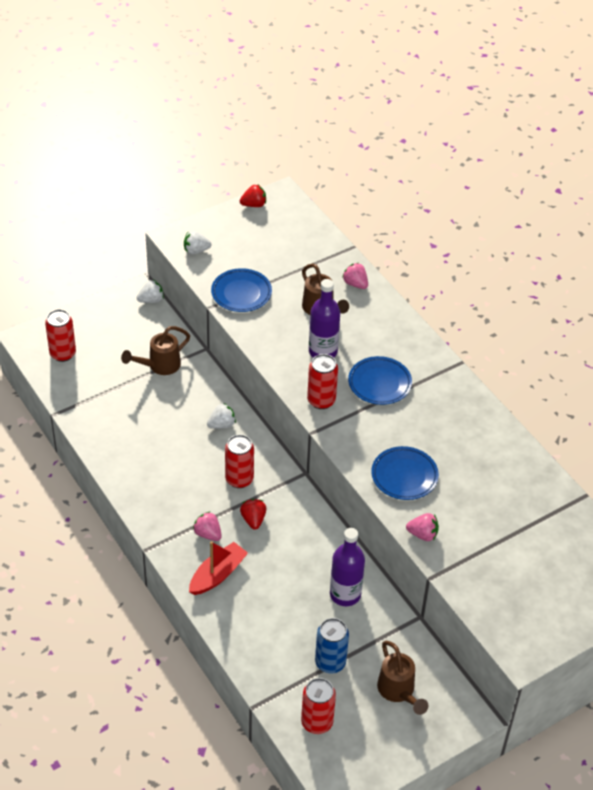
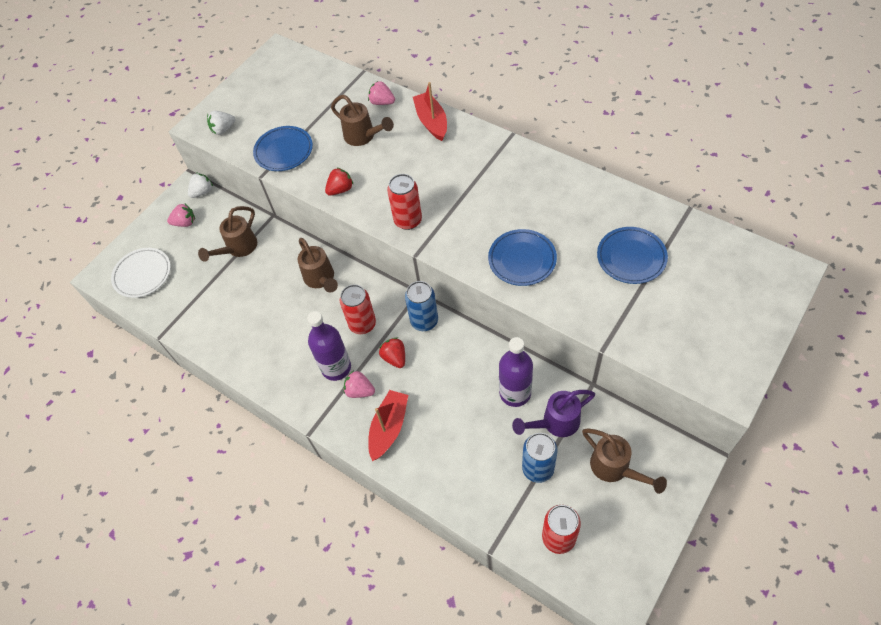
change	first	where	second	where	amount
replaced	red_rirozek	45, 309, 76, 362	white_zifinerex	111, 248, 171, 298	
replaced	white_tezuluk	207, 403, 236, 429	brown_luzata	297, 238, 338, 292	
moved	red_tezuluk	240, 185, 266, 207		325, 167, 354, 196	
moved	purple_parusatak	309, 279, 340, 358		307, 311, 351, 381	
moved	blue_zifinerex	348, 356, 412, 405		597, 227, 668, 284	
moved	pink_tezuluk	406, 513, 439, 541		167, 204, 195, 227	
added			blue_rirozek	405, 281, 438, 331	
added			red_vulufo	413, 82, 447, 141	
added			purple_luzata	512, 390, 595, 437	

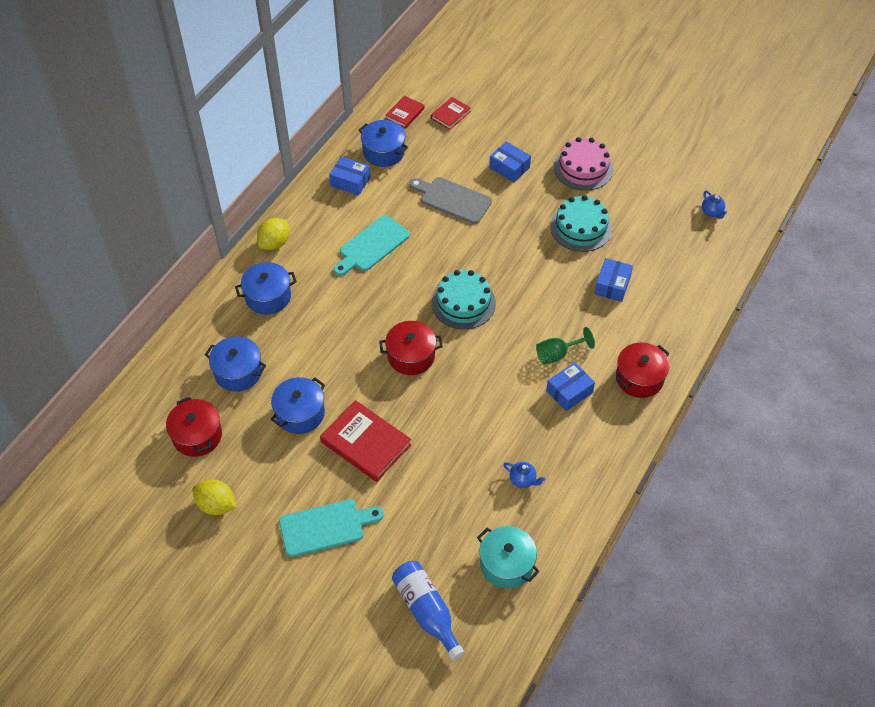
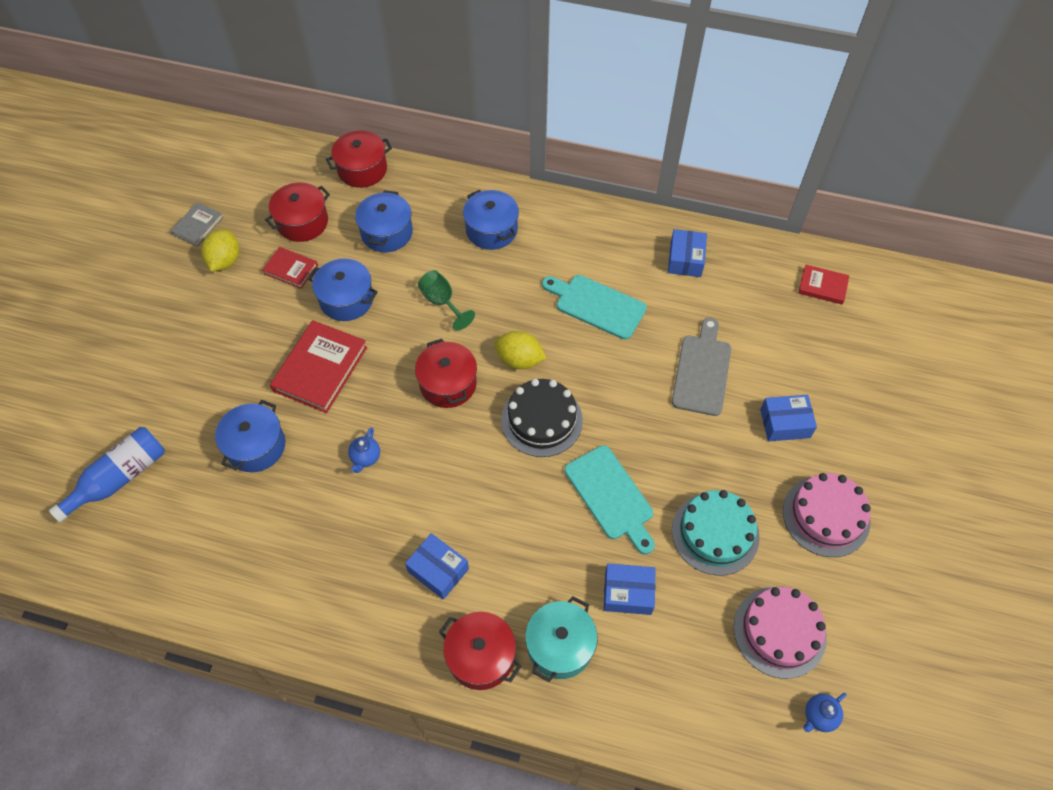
change	first	where	second	where	amount
moved	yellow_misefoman	257, 218, 289, 250		494, 331, 546, 369	
moved	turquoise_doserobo	279, 499, 384, 557		565, 445, 655, 554	
moved	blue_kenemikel	358, 120, 408, 167		215, 400, 285, 472	
moved	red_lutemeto	431, 97, 471, 130		262, 247, 318, 289	
recoloured	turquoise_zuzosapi	432, 270, 496, 329	black_zuzosapi	501, 379, 583, 457	
moved	turquoise_kenemikel	477, 526, 539, 589		525, 596, 598, 682	
turned	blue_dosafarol	489, 141, 531, 183		760, 395, 817, 441	60 degrees clockwise
moved	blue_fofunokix	503, 462, 546, 488		348, 427, 380, 473	
moved	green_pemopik	536, 327, 595, 365		418, 270, 475, 331	
added			grey_lutemeto	171, 202, 224, 247	
added			red_kenemikel	326, 130, 392, 188	
added			pink_zuzosapi	734, 587, 827, 679	

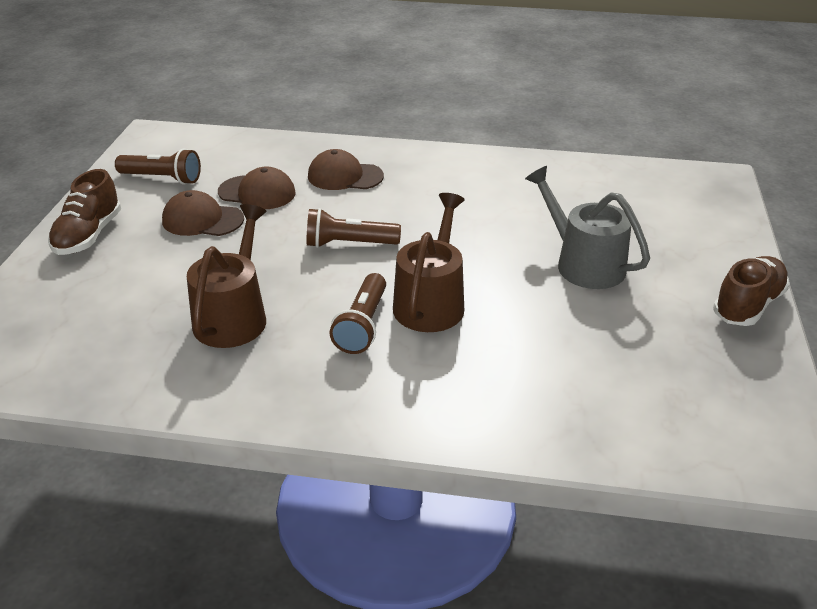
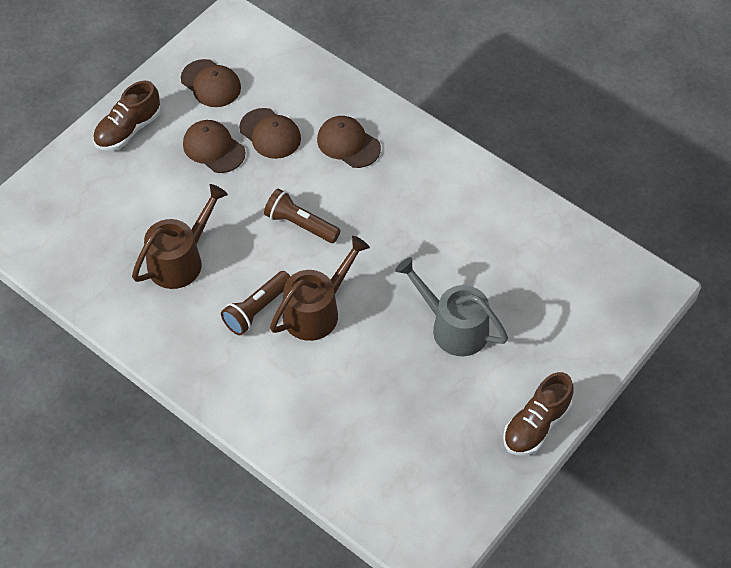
change	first	where	second	where	amount
replaced	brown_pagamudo	115, 148, 201, 185	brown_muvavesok	181, 59, 241, 107	
turned	grey_luzata	525, 166, 650, 289		395, 257, 508, 356	45 degrees counterclockwise
turned	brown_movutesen	713, 256, 790, 326		503, 372, 574, 456	150 degrees clockwise

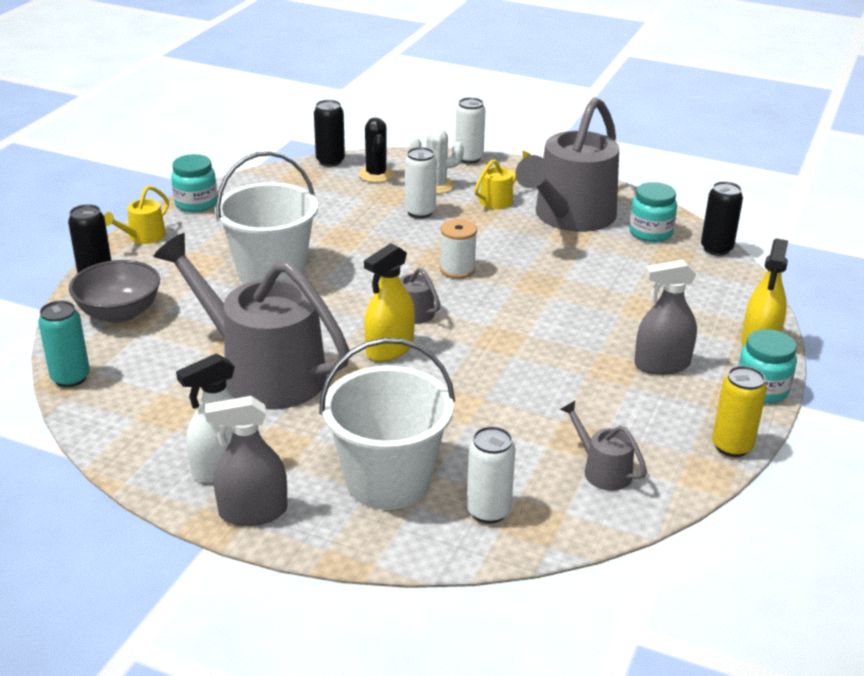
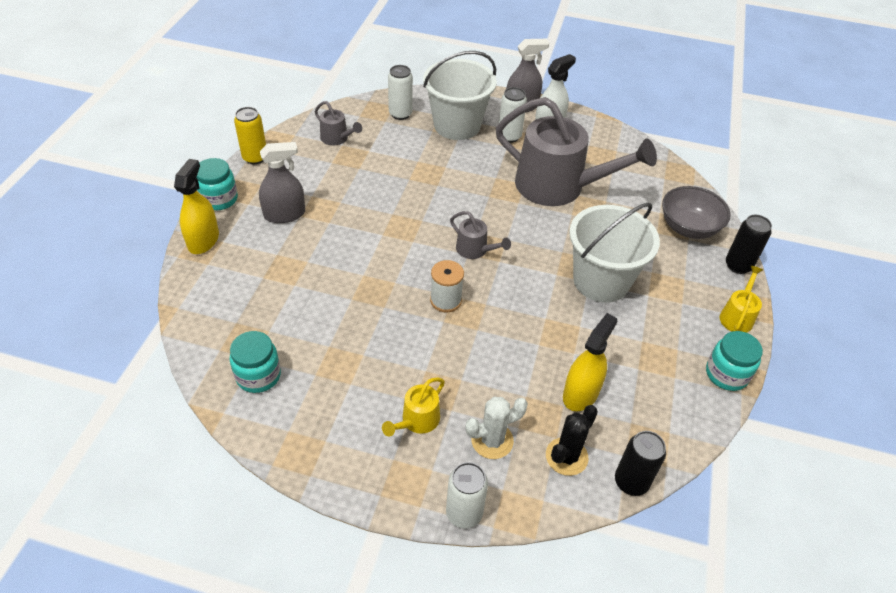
change	first	where	second	where	amount
removed	turquoise_rirozek	38, 301, 90, 387			
turned	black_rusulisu	358, 118, 394, 183		546, 405, 598, 476	60 degrees clockwise
moved	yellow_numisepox	364, 243, 415, 361		563, 313, 617, 411	
moved	white_rirozek	405, 147, 437, 218		499, 87, 527, 143	
removed	grey_luzata	515, 97, 619, 232			
removed	black_rirozek	701, 181, 743, 256			

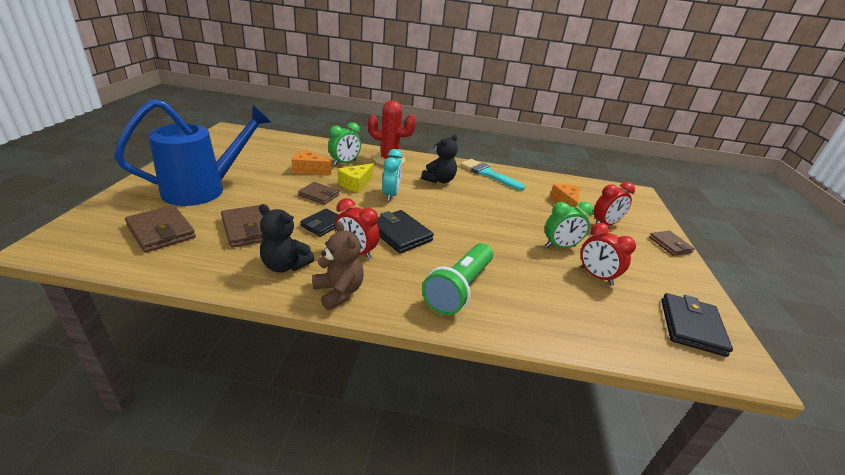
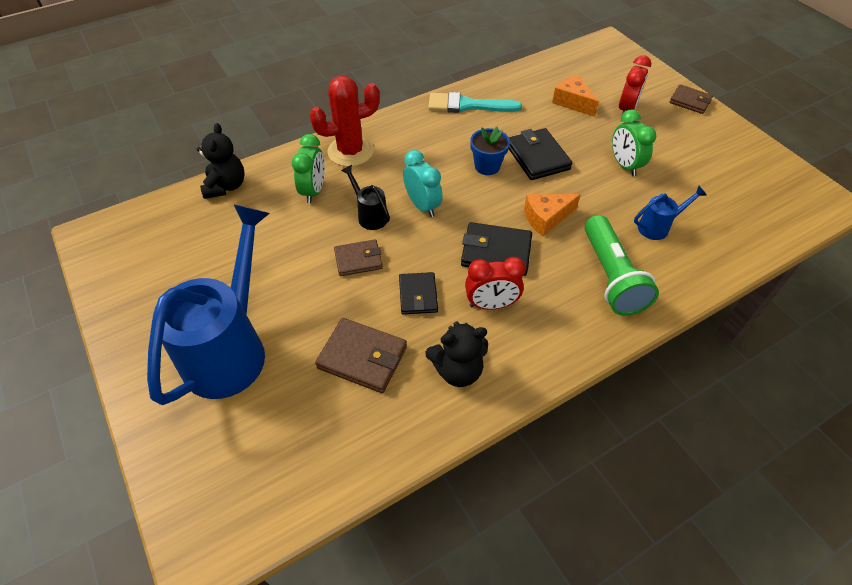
change	first	where	second	where	amount
removed	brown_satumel	125, 205, 196, 253			
moved	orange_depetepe	291, 149, 331, 175		524, 194, 581, 236	
removed	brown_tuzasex	312, 221, 364, 310			
replaced	yellow_depetepe	338, 163, 374, 193	black_luzata	341, 165, 390, 230	
moved	black_tuzasex	421, 134, 458, 183		197, 123, 244, 199	
turned	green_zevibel	545, 202, 593, 248		612, 110, 656, 176	120 degrees clockwise
removed	red_zevibel	581, 223, 636, 286			
moved	black_satumel	661, 293, 733, 357		509, 128, 572, 180	
added			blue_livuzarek	470, 126, 510, 175	
added			blue_luzata	634, 186, 707, 240	

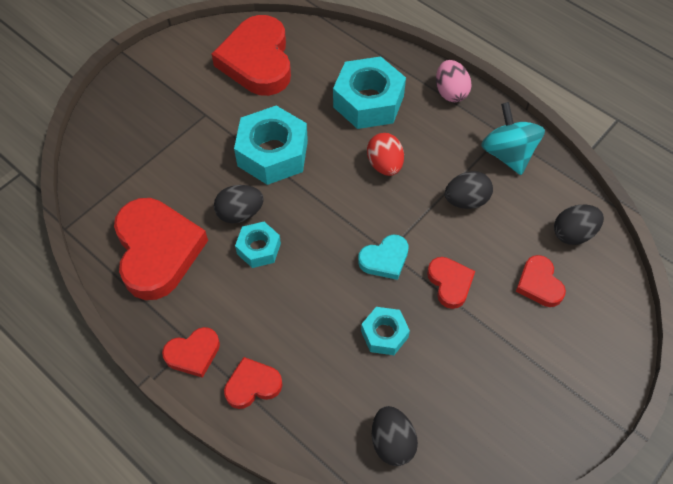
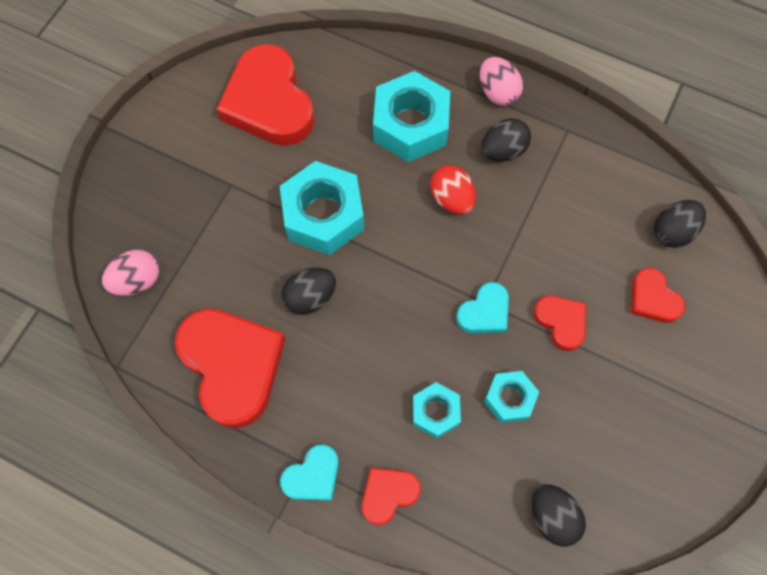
change	first	where	second	where	amount
recoloured	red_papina	162, 327, 220, 378	turquoise_papina	280, 444, 339, 501	
moved	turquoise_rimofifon	235, 222, 281, 268		413, 382, 461, 439	
moved	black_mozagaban	445, 171, 493, 209		481, 118, 531, 162	
removed	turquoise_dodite	481, 102, 545, 175			
added			pink_mozagaban	102, 250, 159, 296	

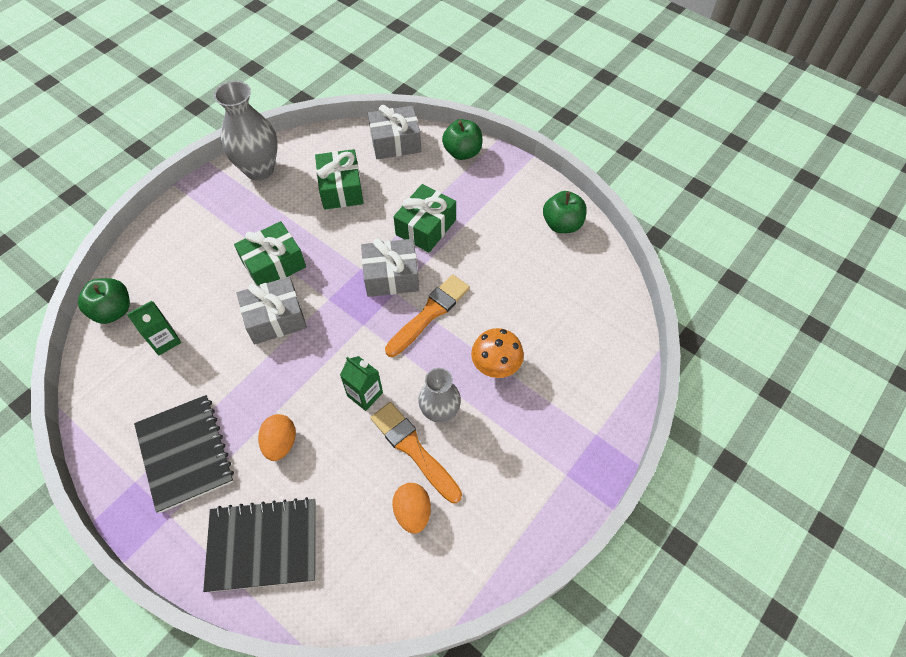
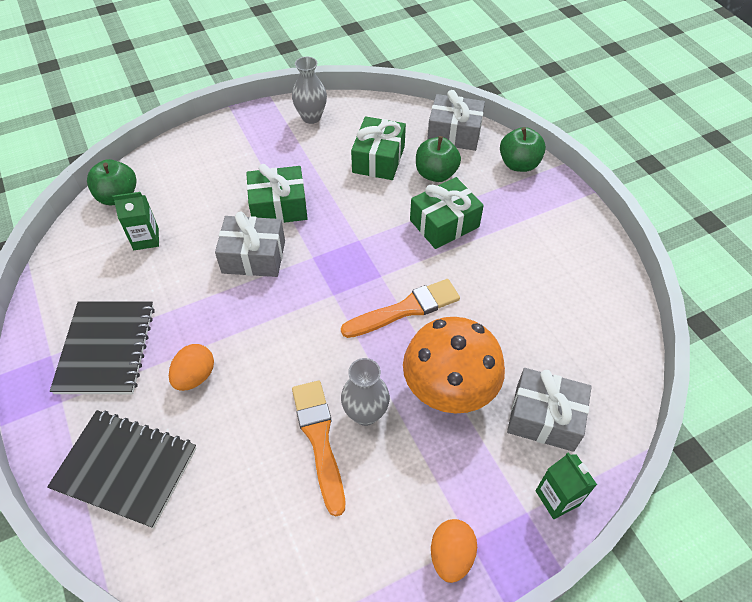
change	first	where	second	where	amount
resized	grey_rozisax	214, 81, 278, 181		292, 56, 327, 124	x0.64
moved	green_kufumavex	340, 356, 383, 411		535, 452, 597, 519	
moved	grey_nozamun	361, 238, 419, 297		507, 368, 592, 452	
moved	orange_mozagaban	392, 483, 431, 534		431, 519, 477, 583	
resized	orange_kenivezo	471, 328, 524, 378		403, 317, 505, 413	x1.62
moved	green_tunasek	543, 191, 587, 233		416, 136, 461, 182	

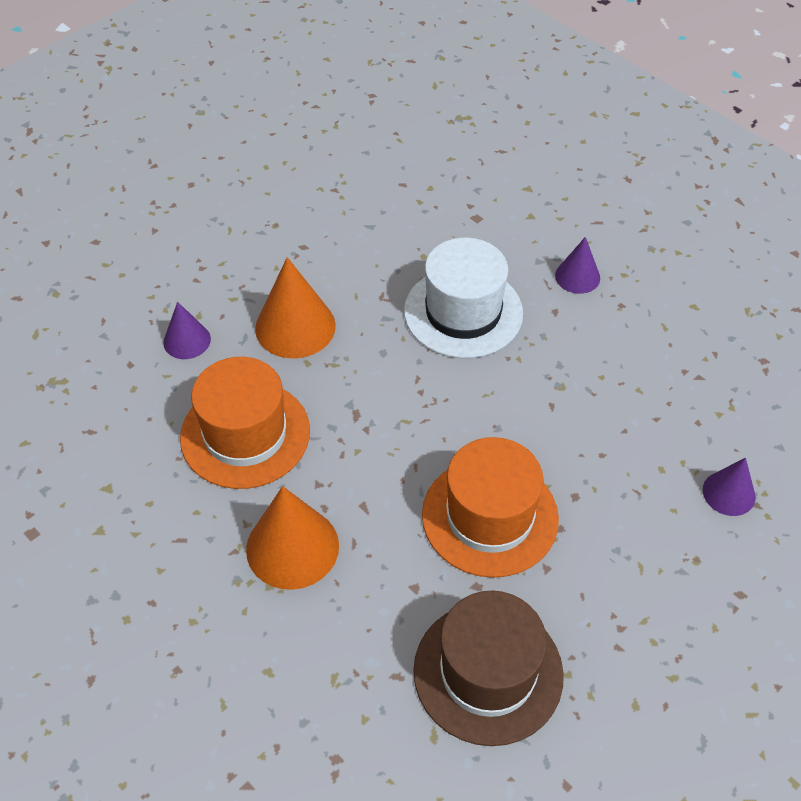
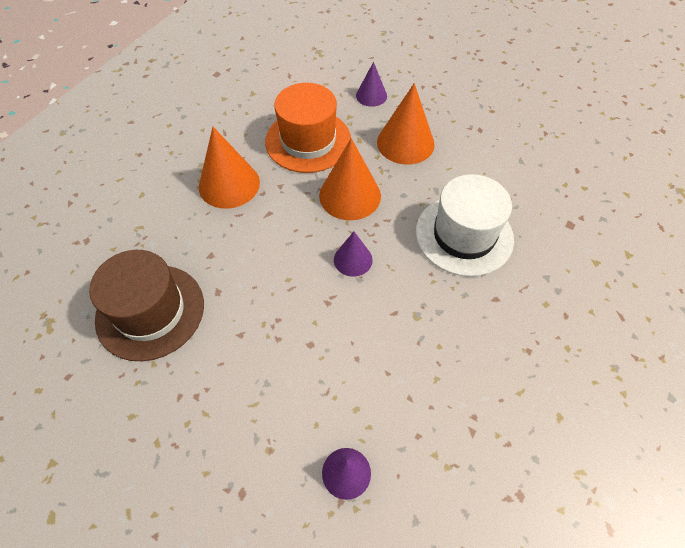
change	first	where	second	where	amount
removed	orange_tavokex	422, 437, 559, 578			
moved	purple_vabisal	555, 237, 600, 294		334, 232, 373, 277	
added			orange_vabisal	319, 138, 381, 220	

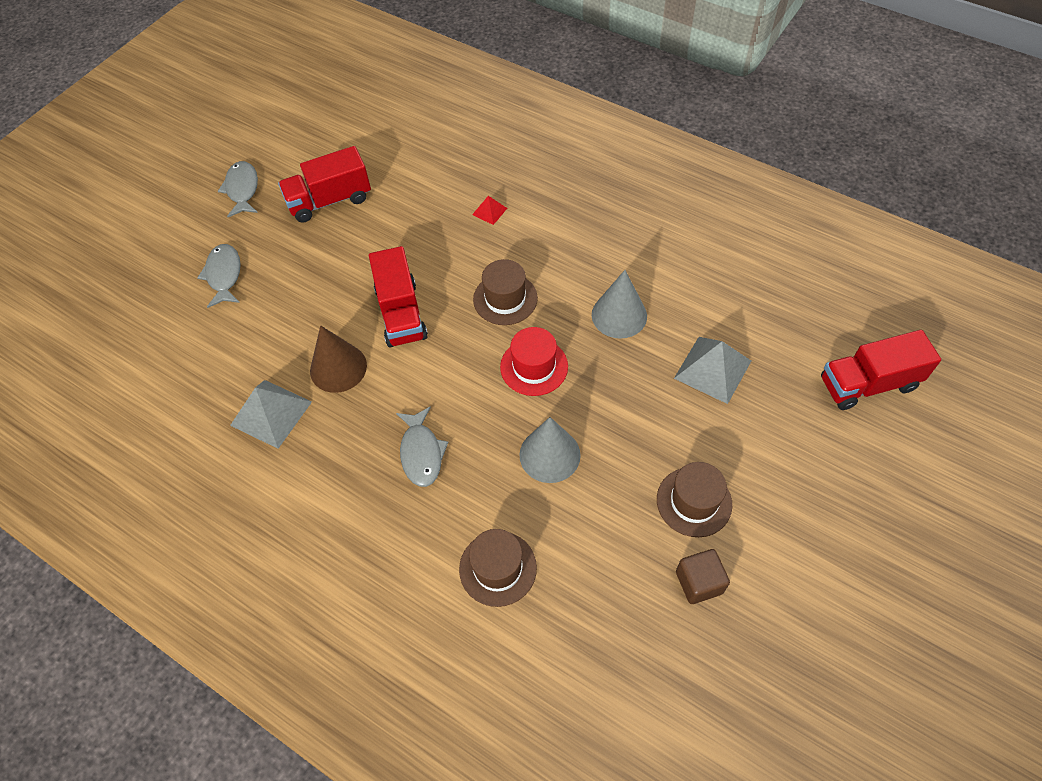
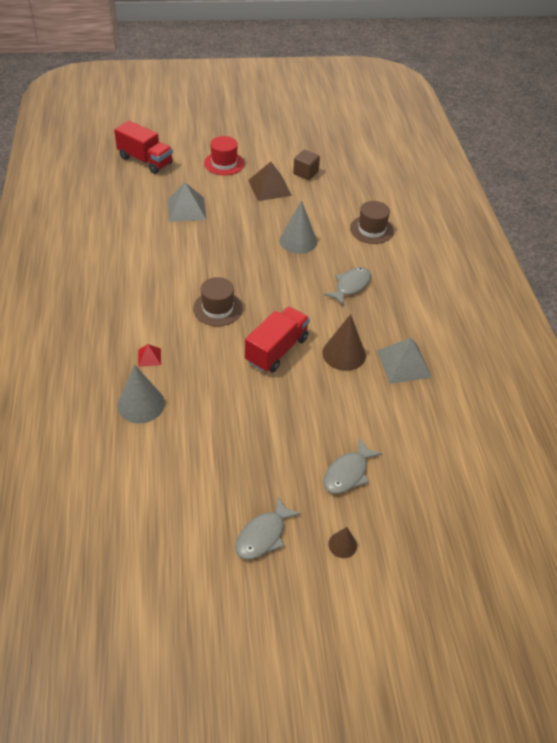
change	first	where	second	where	amount
removed	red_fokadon	278, 146, 371, 223			
moved	red_tavokex	500, 327, 568, 396		204, 136, 245, 175	
moved	grey_vabisal	592, 270, 647, 339		118, 364, 165, 423	
replaced	brown_tavokex	657, 462, 732, 537	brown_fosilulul	248, 162, 292, 201	
added			brown_vabisal	328, 527, 357, 558	

